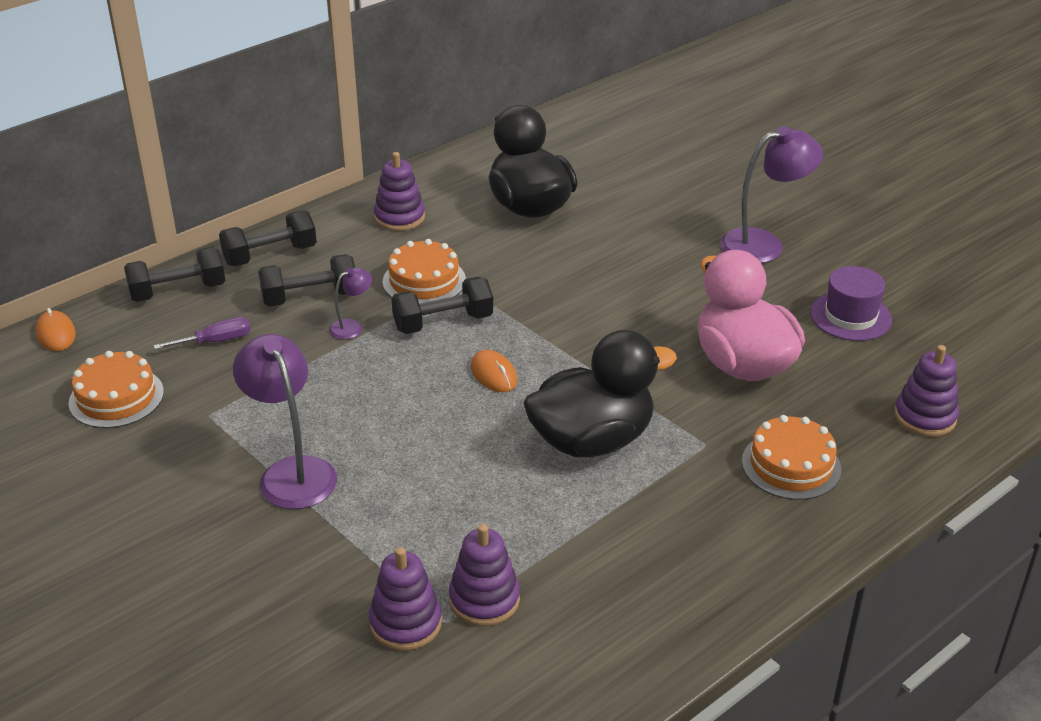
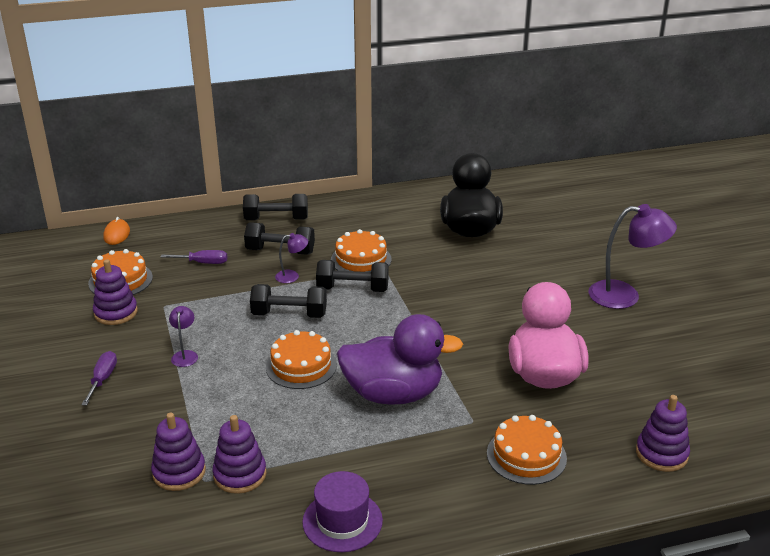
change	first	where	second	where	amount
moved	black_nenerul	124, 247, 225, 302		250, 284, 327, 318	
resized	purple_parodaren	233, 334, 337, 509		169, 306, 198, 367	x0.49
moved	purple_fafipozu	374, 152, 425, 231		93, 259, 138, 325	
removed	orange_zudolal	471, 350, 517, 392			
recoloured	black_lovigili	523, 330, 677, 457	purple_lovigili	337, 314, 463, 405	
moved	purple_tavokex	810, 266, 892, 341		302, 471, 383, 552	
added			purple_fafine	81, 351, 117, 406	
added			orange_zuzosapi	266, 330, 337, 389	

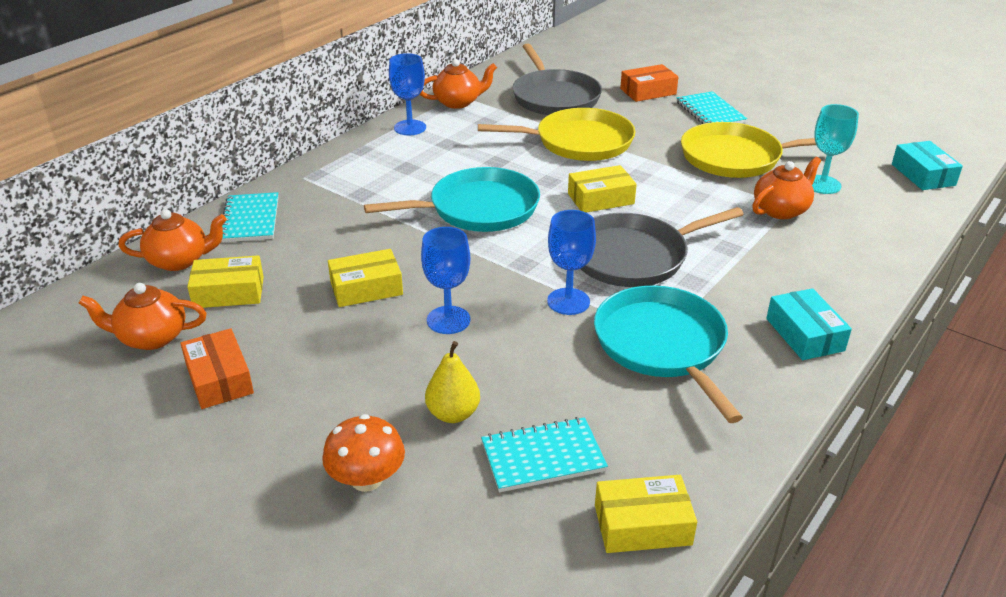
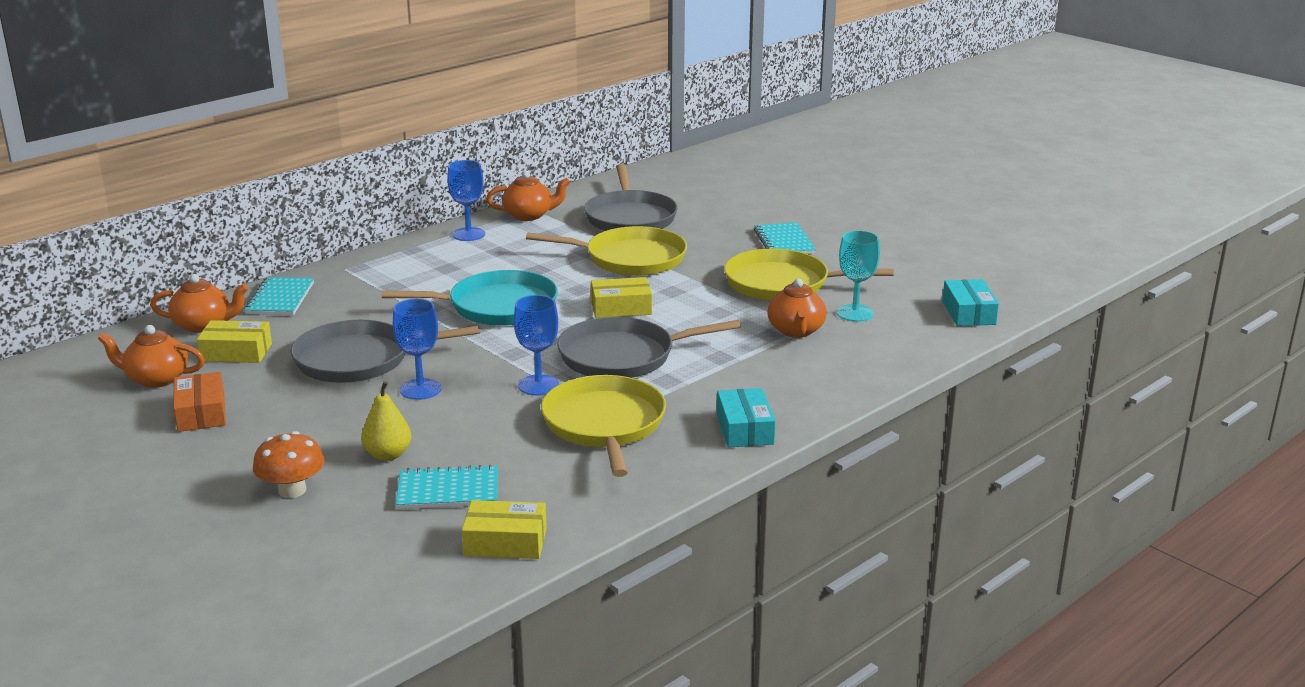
change	first	where	second	where	amount
replaced	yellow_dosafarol	328, 249, 403, 307	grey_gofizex	290, 320, 480, 383	
recoloured	turquoise_gofizex	594, 285, 743, 423	yellow_gofizex	541, 375, 666, 477	
removed	orange_dosafarol	620, 64, 679, 102			
turned	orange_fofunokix	752, 157, 821, 219		767, 278, 826, 338	120 degrees clockwise

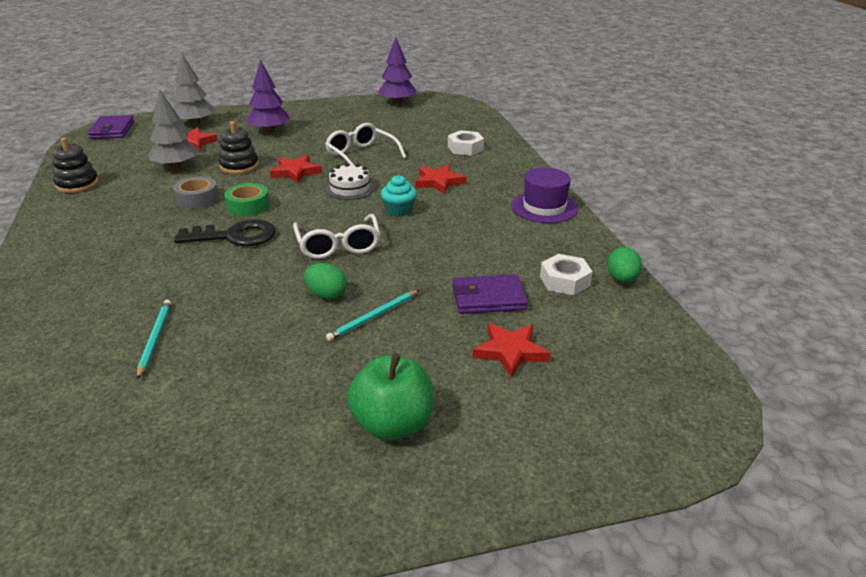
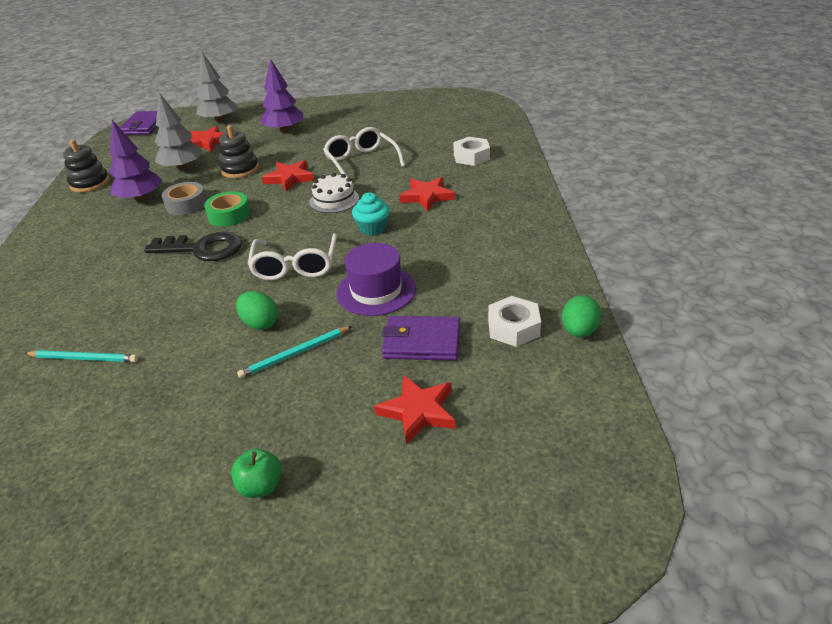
change	first	where	second	where	amount
turned	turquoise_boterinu	137, 300, 171, 380		24, 350, 138, 362	90 degrees clockwise
resized	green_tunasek	347, 353, 434, 440		231, 449, 282, 498	x0.55
moved	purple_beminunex	378, 37, 417, 104		109, 120, 163, 202	
moved	purple_tavokex	511, 167, 578, 223		336, 243, 416, 316	

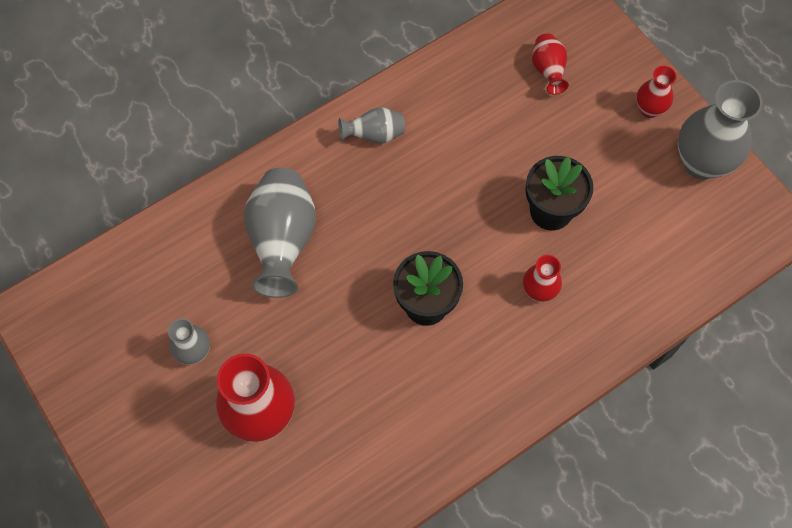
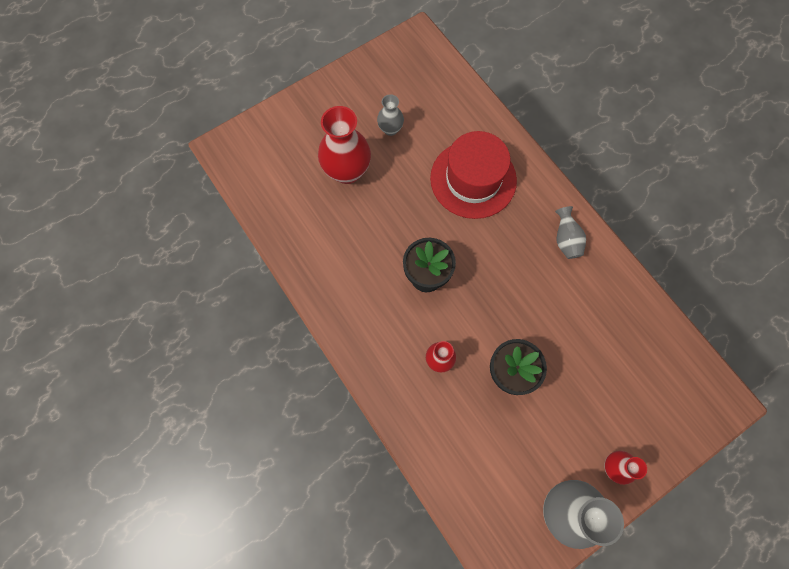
change	first	where	second	where	amount
replaced	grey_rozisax	244, 168, 316, 298	red_tavokex	430, 131, 517, 219	
removed	red_rozisax	532, 33, 569, 94			

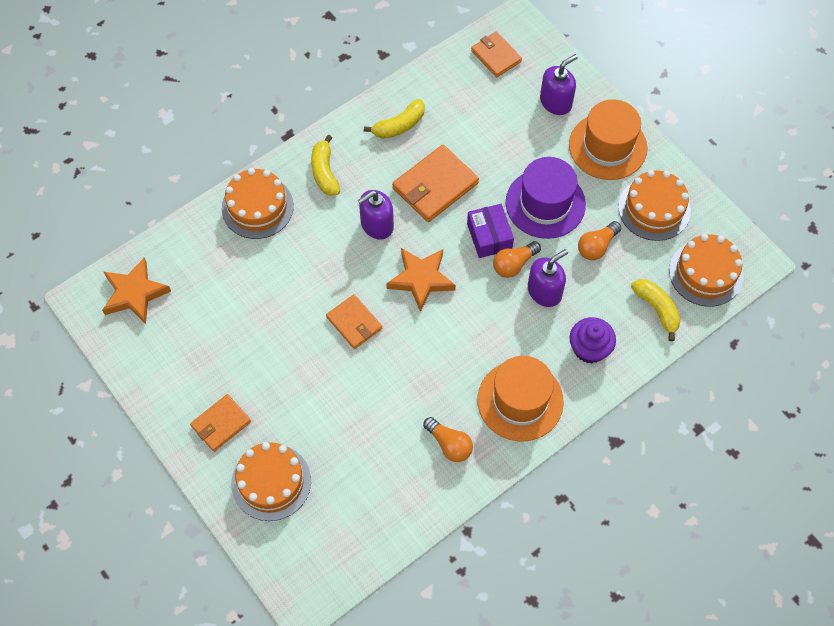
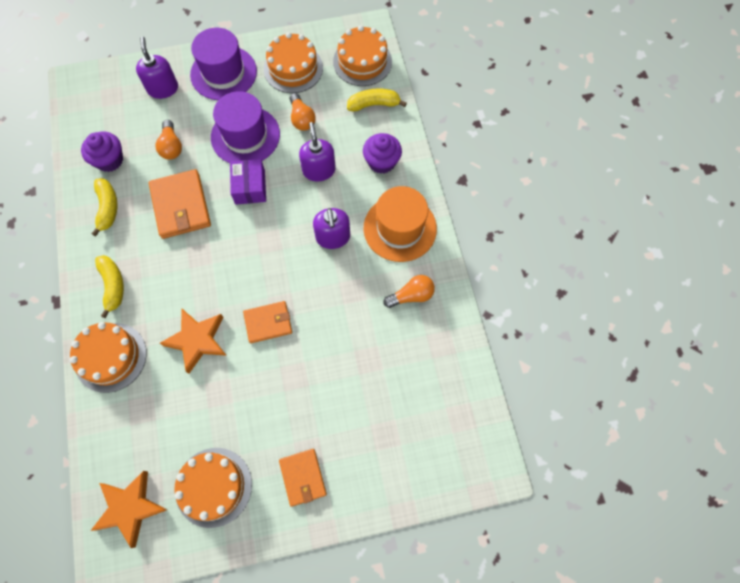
change	first	where	second	where	amount
moved	orange_zuzosapi	232, 442, 311, 521		174, 448, 252, 528	
turned	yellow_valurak	311, 135, 340, 196		95, 255, 124, 318	120 degrees counterclockwise
moved	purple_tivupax	358, 190, 394, 240		313, 208, 350, 249	
moved	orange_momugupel	386, 248, 456, 312		160, 309, 227, 374	
turned	purple_dosafarol	467, 204, 514, 258		230, 159, 266, 205	75 degrees clockwise
removed	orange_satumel	471, 32, 522, 77			
moved	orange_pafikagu	493, 241, 541, 278		156, 120, 182, 160	
recoloured	orange_tavokex	569, 99, 647, 180	purple_tavokex	190, 28, 257, 100	
added			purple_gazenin	81, 131, 123, 172	

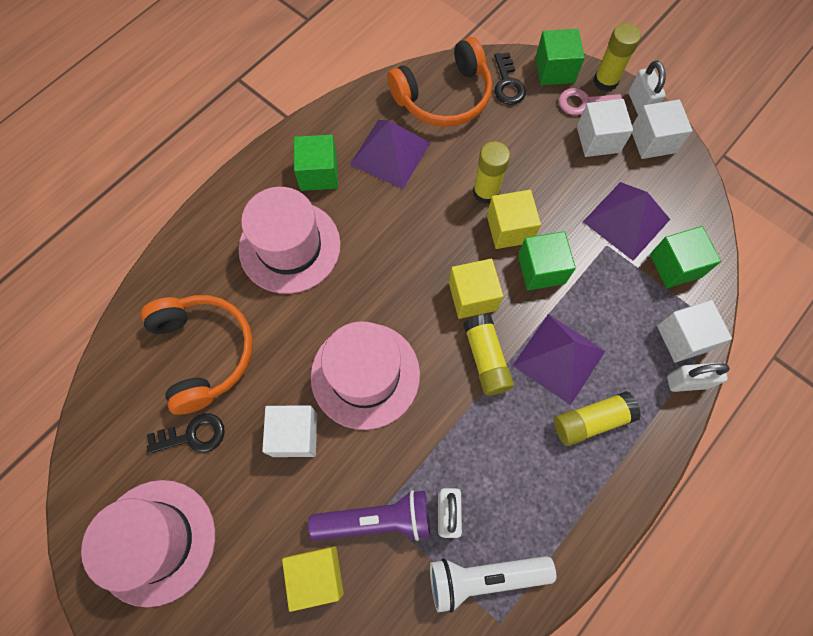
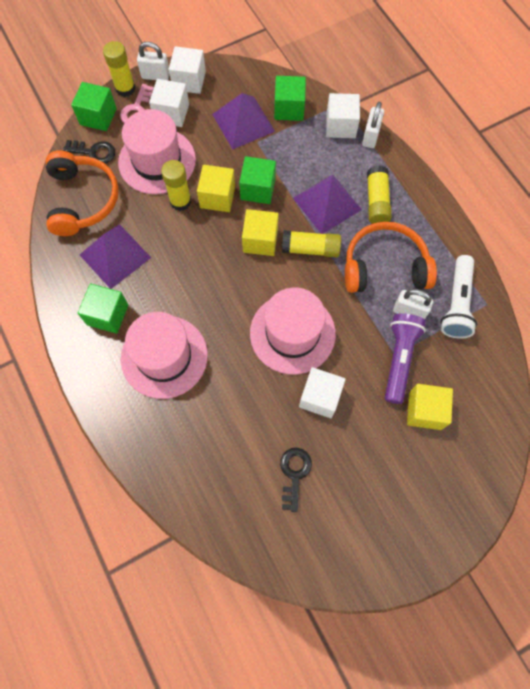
change	first	where	second	where	amount
moved	pink_tavokex	81, 480, 215, 607		118, 109, 196, 194	
moved	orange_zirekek	141, 295, 253, 415		345, 222, 437, 293	

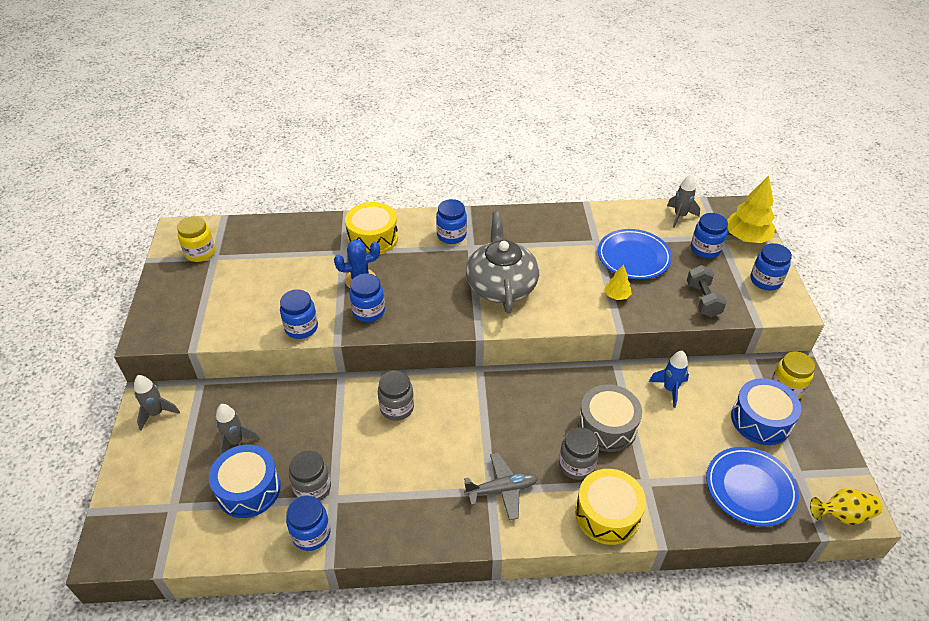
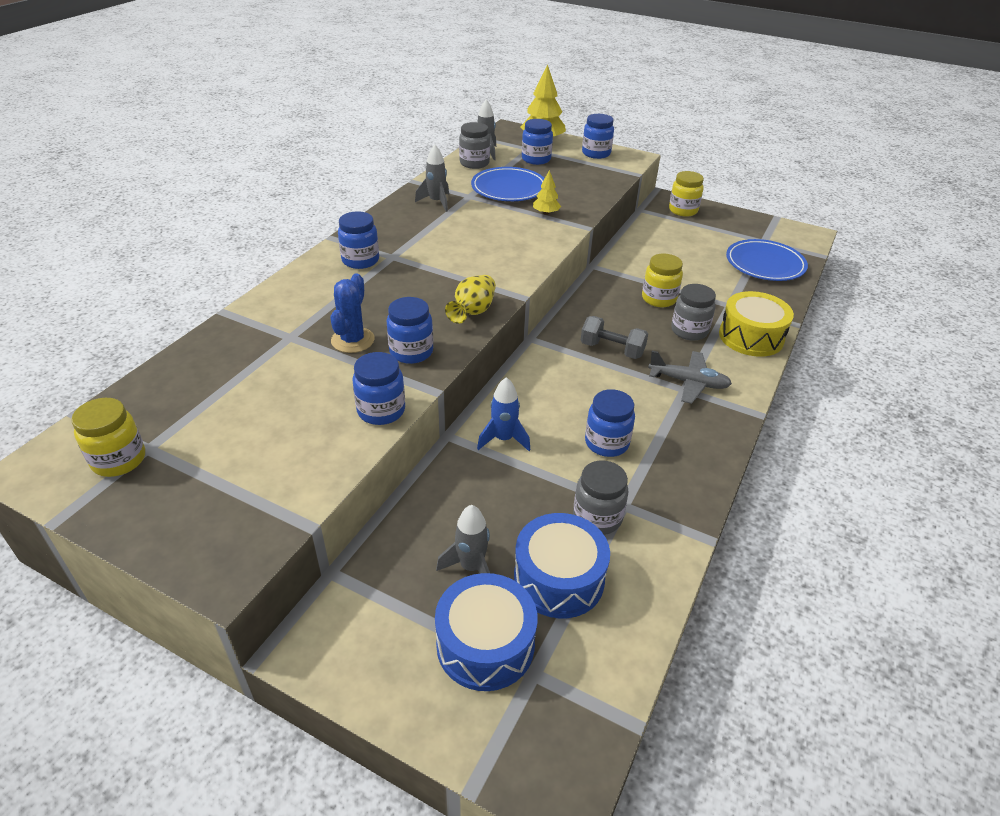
change	first	where	second	where	amount
moved	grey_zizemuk	134, 375, 180, 431		415, 145, 449, 212	
moved	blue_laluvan	286, 495, 331, 551		585, 389, 635, 457	
removed	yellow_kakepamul	345, 202, 398, 254			
moved	grey_laluvan	378, 371, 414, 421		459, 122, 490, 169	
turned	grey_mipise	464, 453, 538, 520		648, 351, 732, 404	90 degrees clockwise
removed	grey_fofunokix	466, 211, 539, 314			
replaced	grey_kakepamul	578, 385, 642, 452	yellow_laluvan	642, 253, 683, 307	
moved	blue_zizemuk	649, 351, 689, 408		477, 377, 530, 451	
moved	grey_nenerul	687, 265, 727, 317		580, 316, 648, 359	
moved	blue_kakepamul	731, 378, 801, 445		435, 573, 537, 691	
moved	yellow_rozisax	810, 488, 882, 525		445, 275, 496, 324	

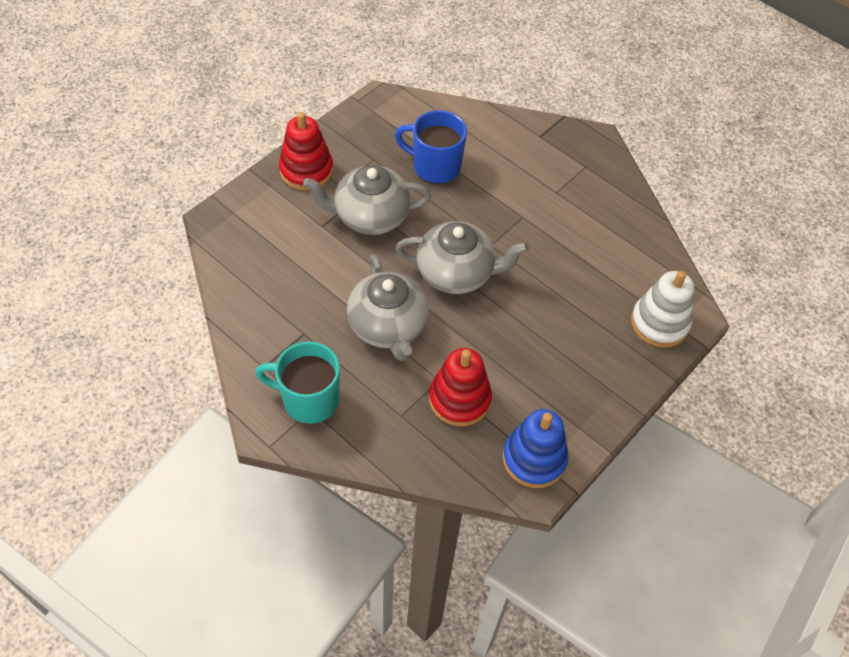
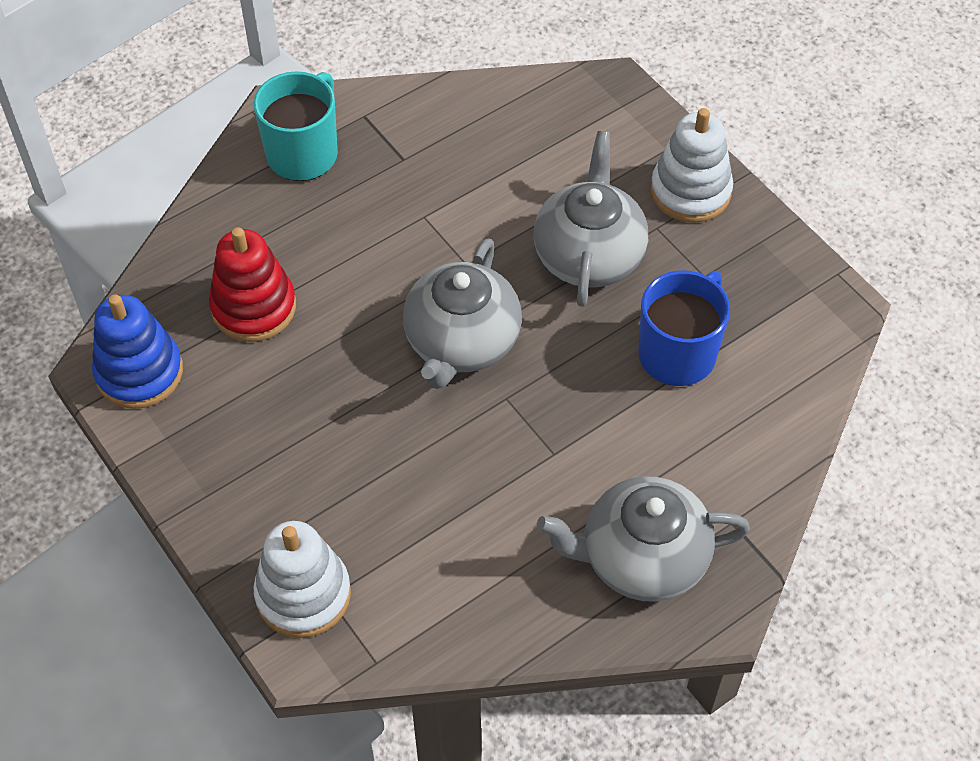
change	first	where	second	where	amount
recoloured	red_fafipozu	279, 112, 333, 190	white_fafipozu	651, 108, 733, 223	
moved	grey_fofunokix	347, 254, 429, 361		537, 476, 750, 602	

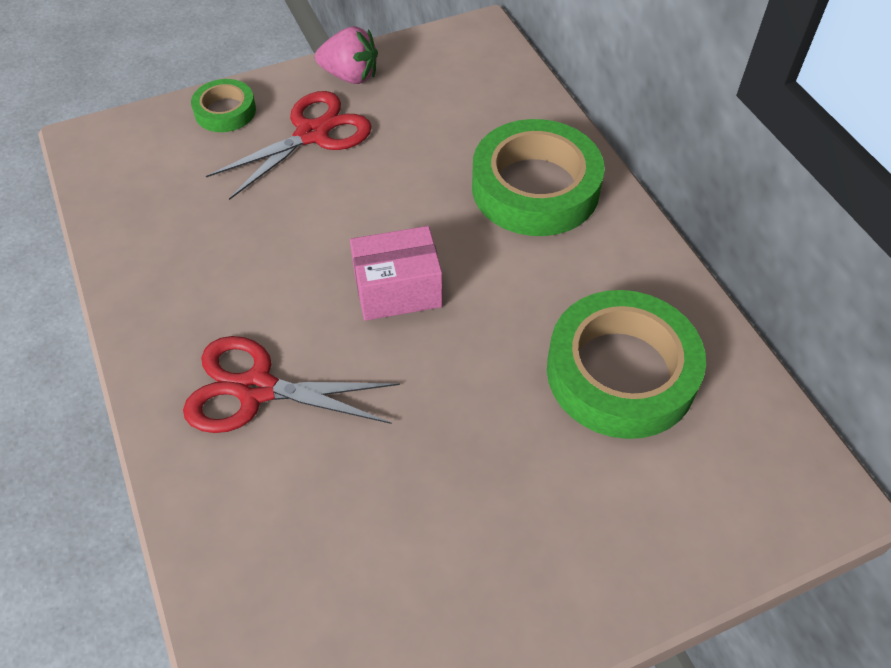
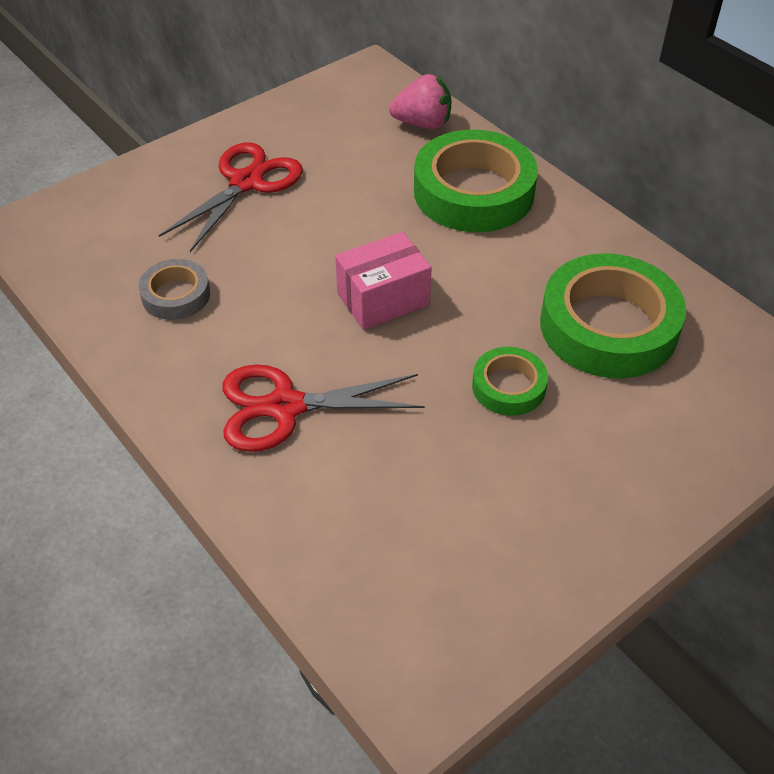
change	first	where	second	where	amount
moved	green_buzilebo	191, 79, 256, 132		472, 347, 548, 416	
moved	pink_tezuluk	315, 26, 378, 84		389, 74, 452, 129	
added			grey_buzilebo	138, 259, 210, 320	

